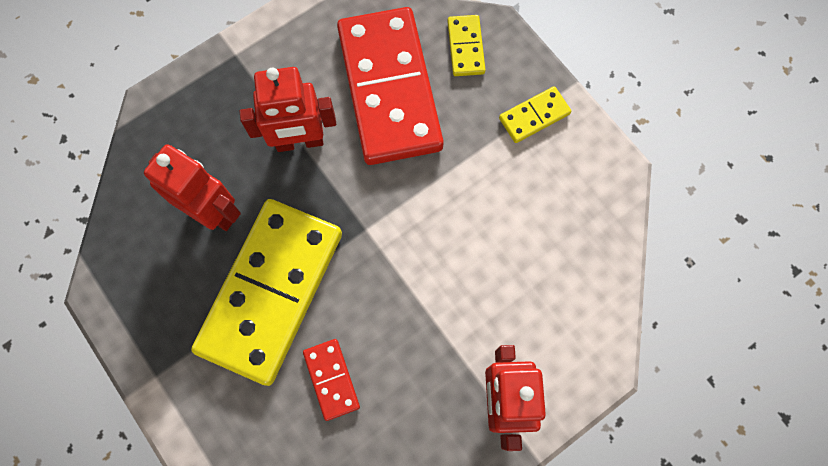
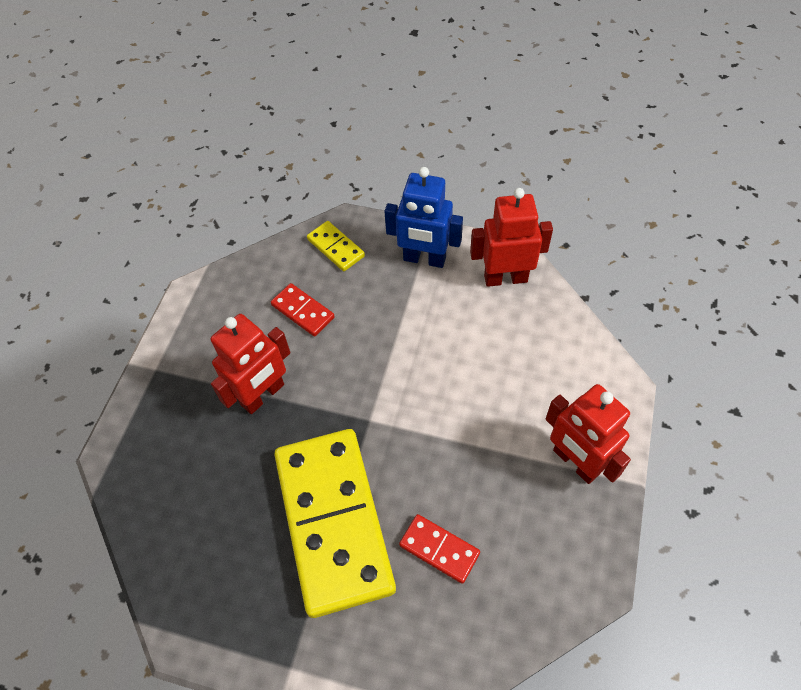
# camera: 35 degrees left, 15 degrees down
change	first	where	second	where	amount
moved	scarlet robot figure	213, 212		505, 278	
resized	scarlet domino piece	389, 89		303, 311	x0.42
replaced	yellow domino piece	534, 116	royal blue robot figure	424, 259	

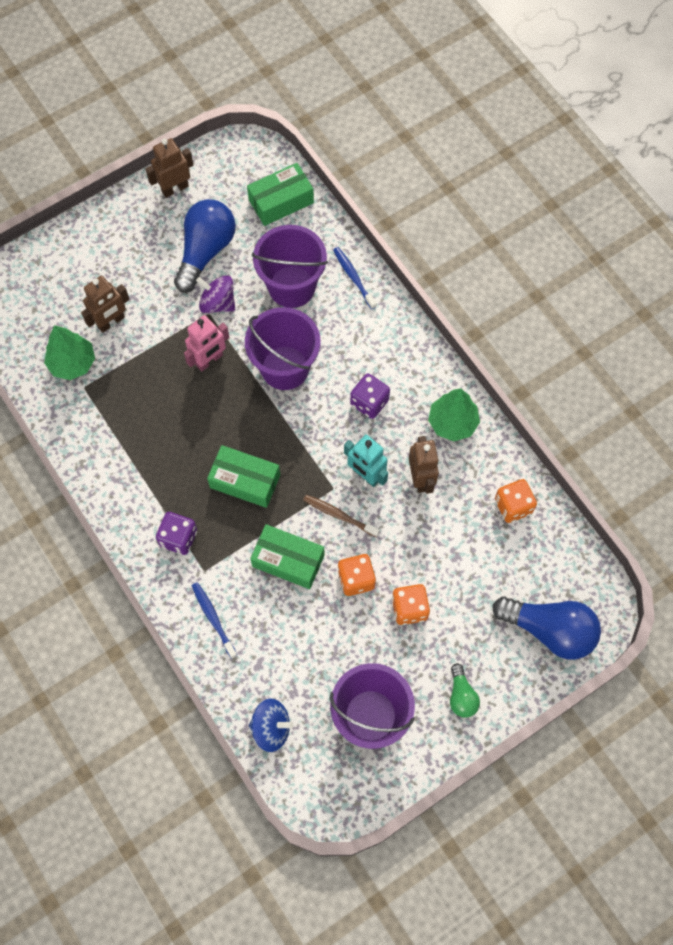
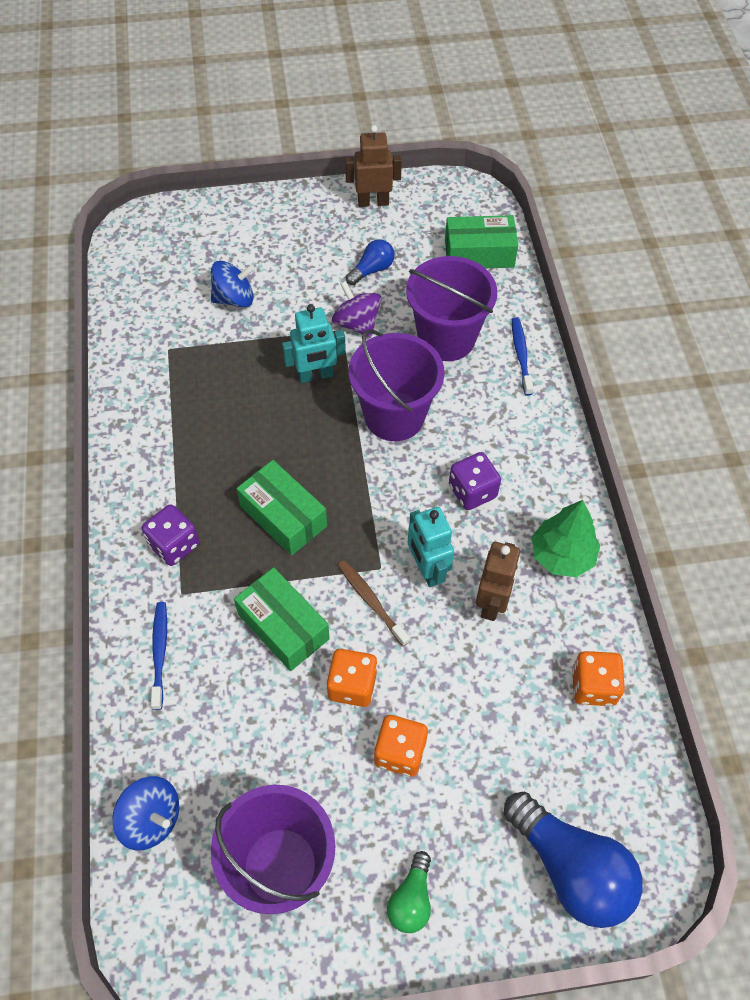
# camera: 25 degrees right, 10 degrees down
change	first	where	second	where	amount
removed	emerald toy tree	72, 363			
replaced	dark brown robot figure	111, 322	royal blue toy top	234, 299	
resized	royal blue lightbulb	205, 251		372, 270	x0.51
recoloured	pink robot figure	209, 360	aqua robot figure	315, 375	

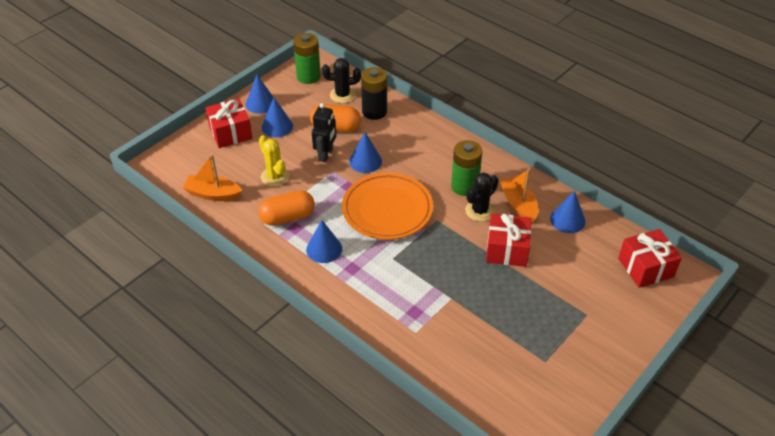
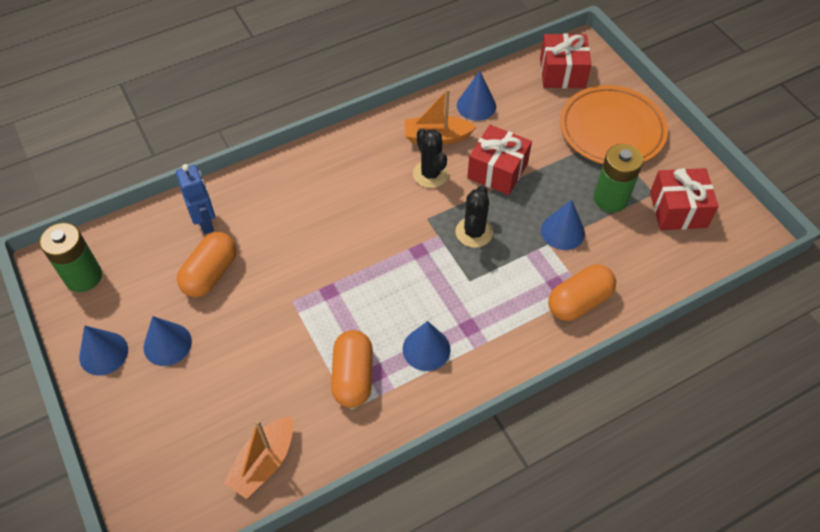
# camera: 70 degrees left, 10 degrees up
change	first	where	second	where	amount
moved	scarlet gift	230, 133		678, 209	
removed	yellow prickly plant	275, 177			
removed	ebony robot figure	326, 155			
moved	ebony prickly plant	342, 95		474, 232	
moved	bright orange dinner plate	387, 209		611, 130	
moved	royal blue cone shape	365, 161		562, 231	
replaced	ebony AA battery	374, 112	royal blue robot figure	205, 222	
moved	emerald AA battery	464, 186		610, 199	
added			bright orange capsule	579, 302	

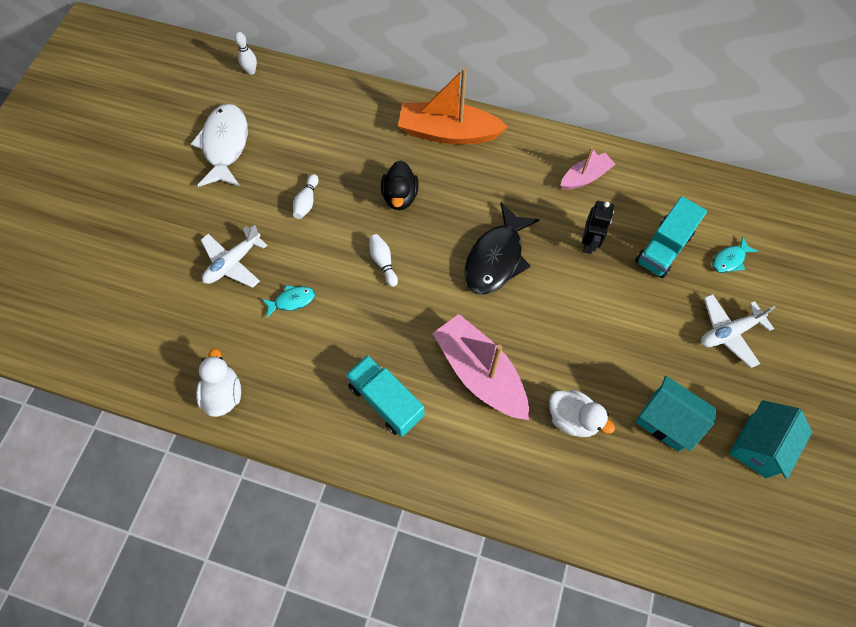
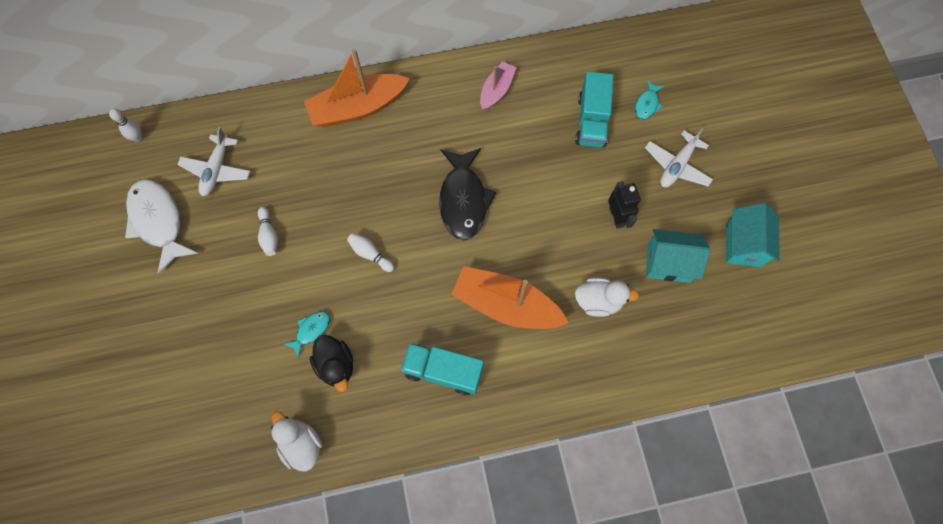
# camera: 30 degrees left, 5 degrees up
change	first	where	second	where	amount
moved	pure white plane	233, 263		217, 170	
moved	ebony toy duck	400, 196		336, 365	
recoloured	pink boat	480, 373	bright orange boat	506, 305	
moved	ebony robot figure	589, 243		617, 217	

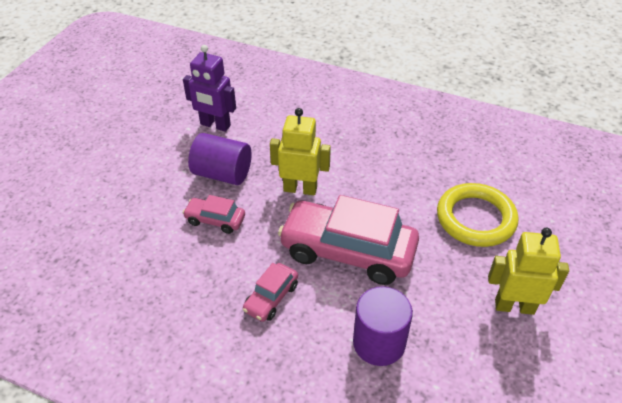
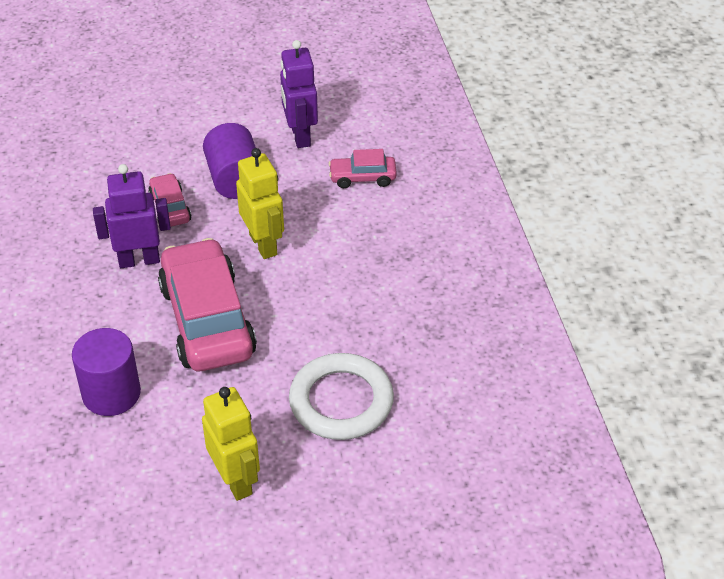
# camera: 55 degrees right, 0 degrees up
change	first	where	second	where	amount
moved	pink car	271, 297		362, 178	
recoloured	yellow torus	475, 218	pure white torus	341, 401	
added			violet robot figure	139, 260	

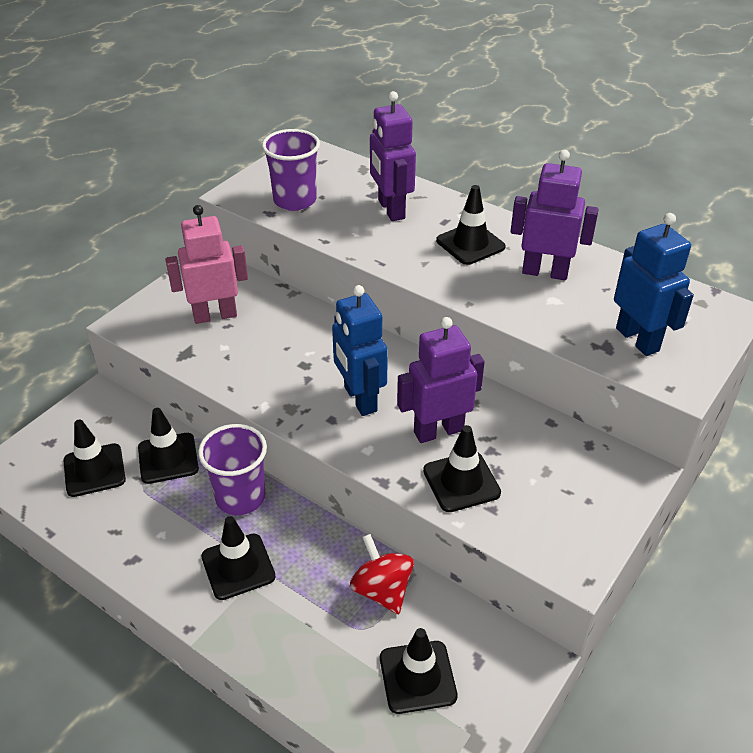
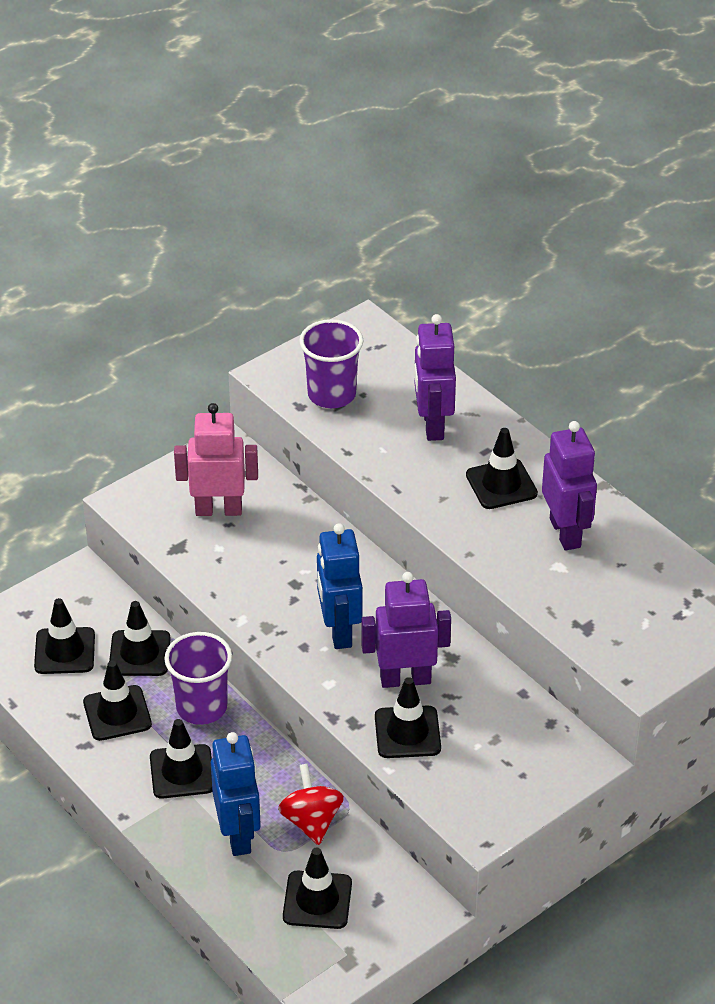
# camera: 15 degrees right, 0 degrees up
change	first	where	second	where	amount
turned	violet robot figure	545, 272		565, 533	45 degrees clockwise
moved	royal blue robot figure	637, 339		238, 835	
added			ebony road cone	117, 713	

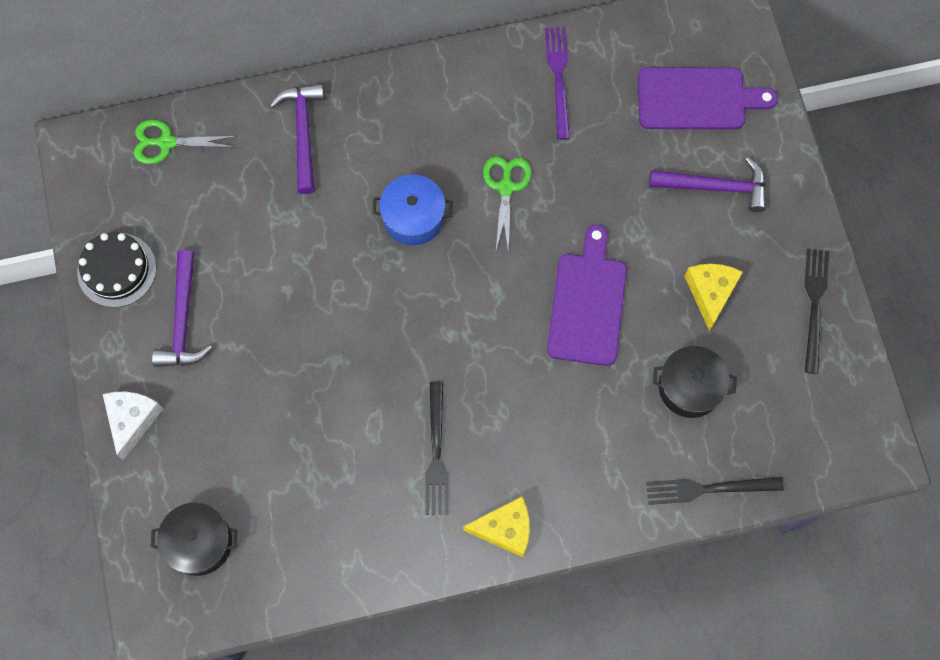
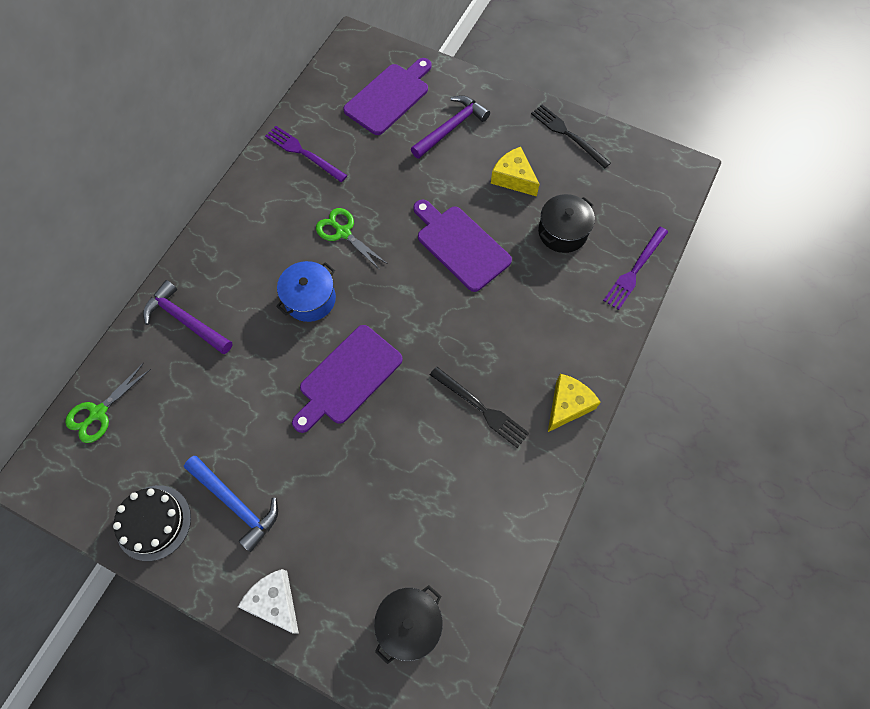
# camera: 50 degrees left, 5 degrees down
change	first	where	second	where	amount
recoloured	violet carpenter's hammer	183, 320	royal blue carpenter's hammer	236, 503	
recoloured	ebony fork	708, 489	violet fork	635, 270	
added			violet chopping board	347, 377	

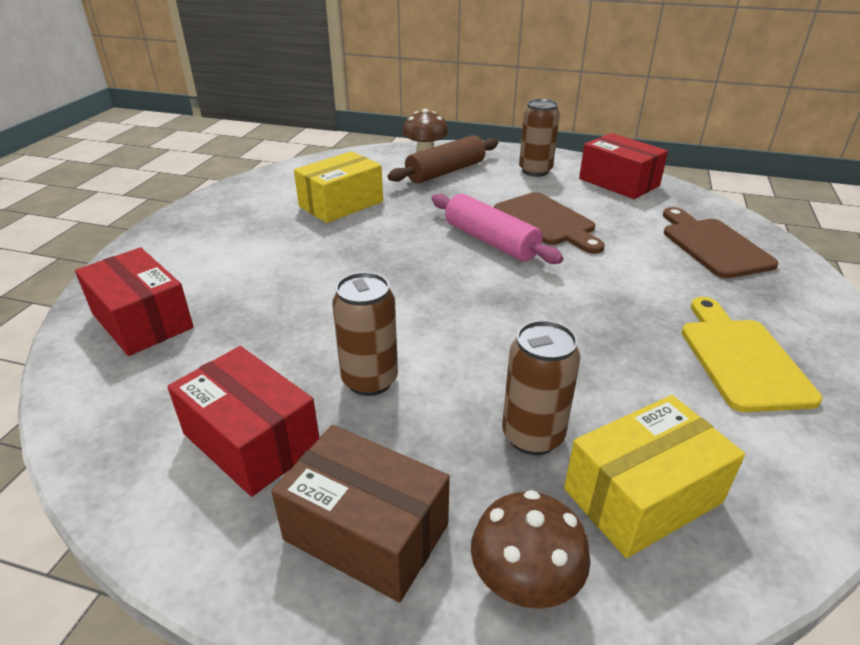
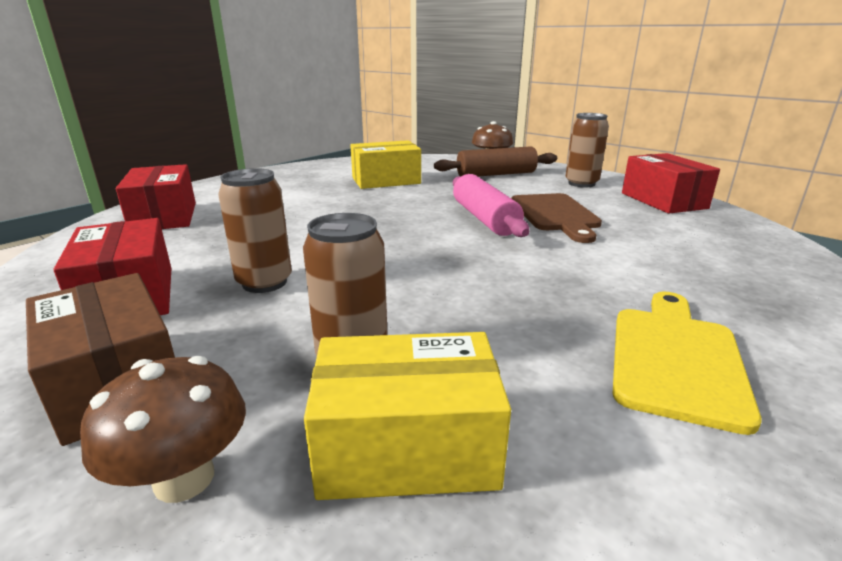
# camera: 25 degrees right, 10 degrees down
change	first	where	second	where	amount
removed	dark brown chopping board	712, 245			

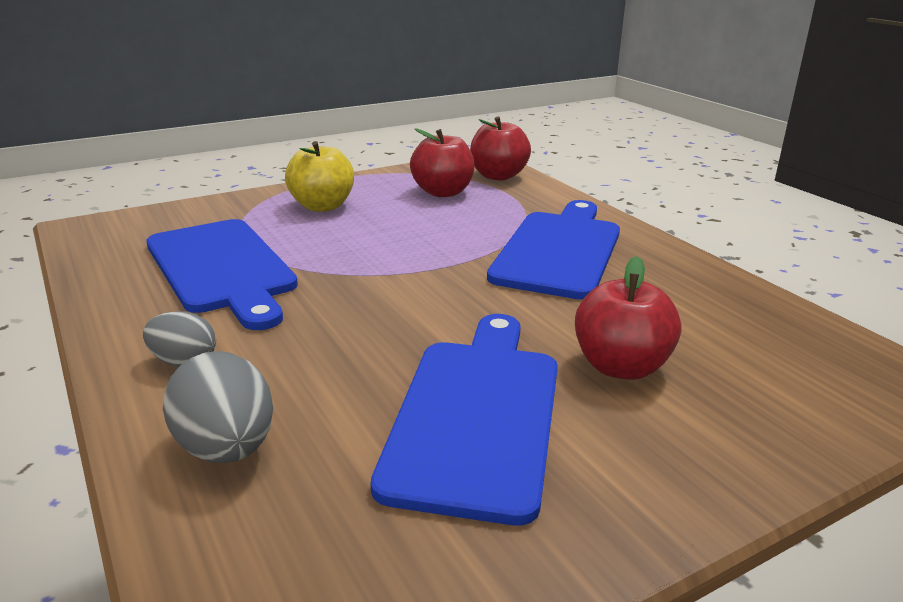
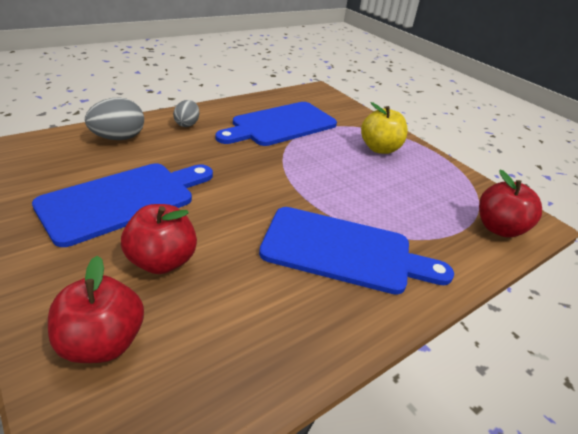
# camera: 80 degrees right, 10 degrees up
change	first	where	second	where	amount
turned	royal blue chopping board	477, 415		123, 200	45 degrees counterclockwise
moved	scarlet toy apple	443, 192		102, 342	

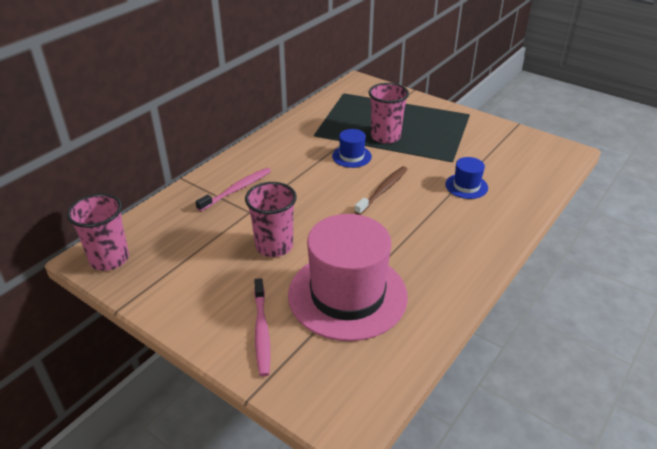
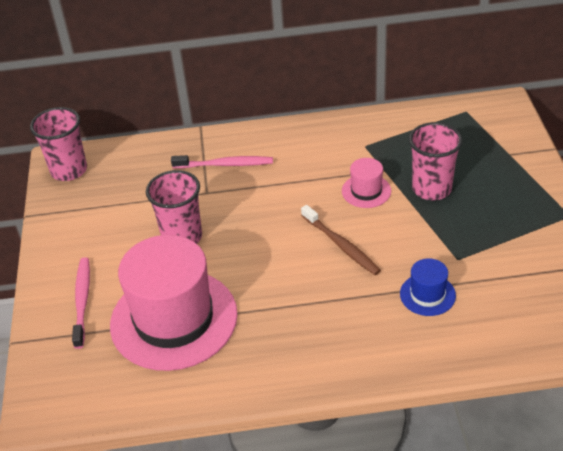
# camera: 50 degrees right, 5 degrees up
change	first	where	second	where	amount
turned	pink tooth brush	261, 331		82, 301	135 degrees clockwise
recoloured	royal blue tall hat	351, 156	pink tall hat	366, 191	
turned	dark brown tooth brush	383, 190		341, 245	60 degrees clockwise

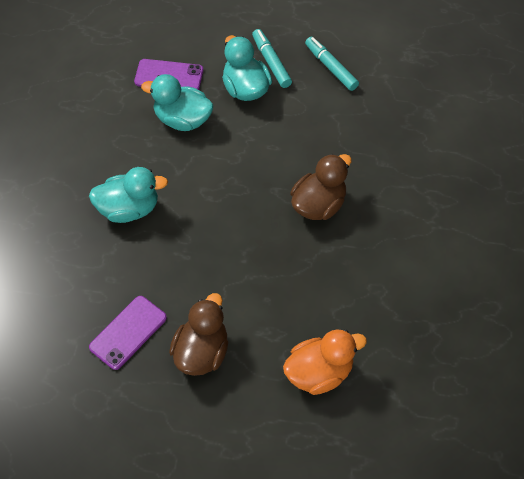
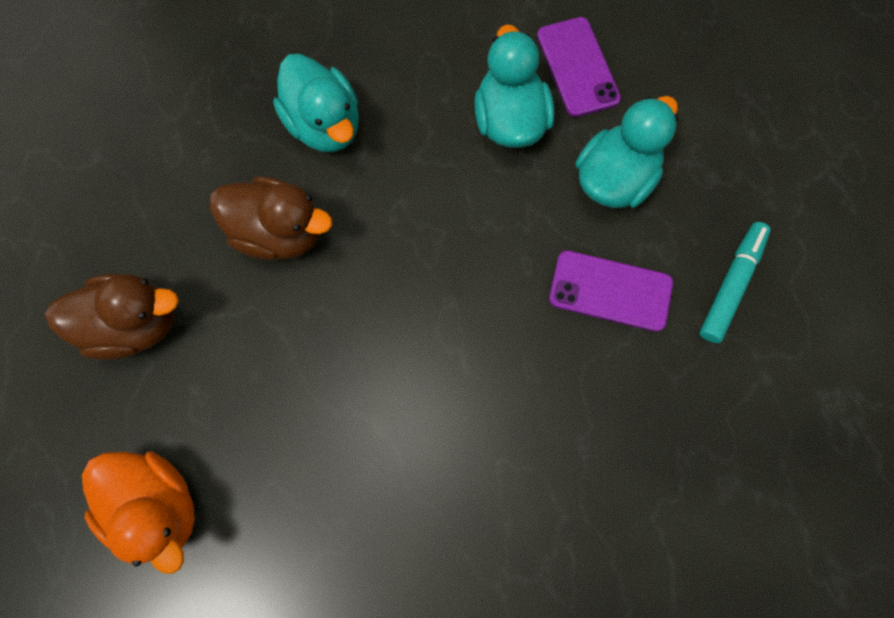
# camera: 65 degrees right, 15 degrees up
change	first	where	second	where	amount
moved	violet mobile phone	128, 332		610, 291	
removed	aqua felt pen	271, 62			
moved	dark brown toy duck	318, 205		279, 232	

